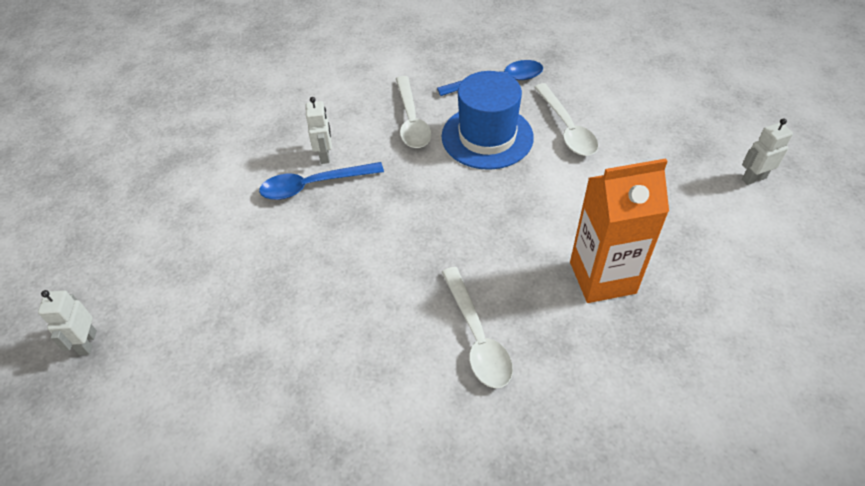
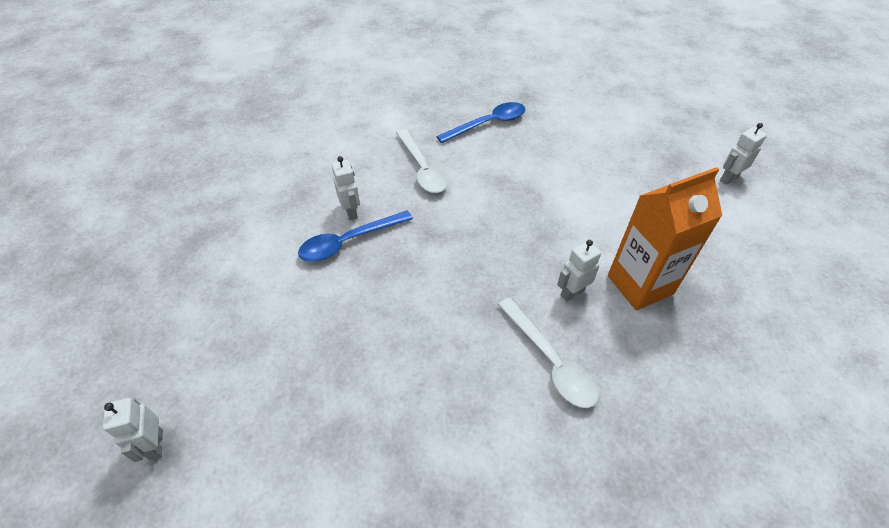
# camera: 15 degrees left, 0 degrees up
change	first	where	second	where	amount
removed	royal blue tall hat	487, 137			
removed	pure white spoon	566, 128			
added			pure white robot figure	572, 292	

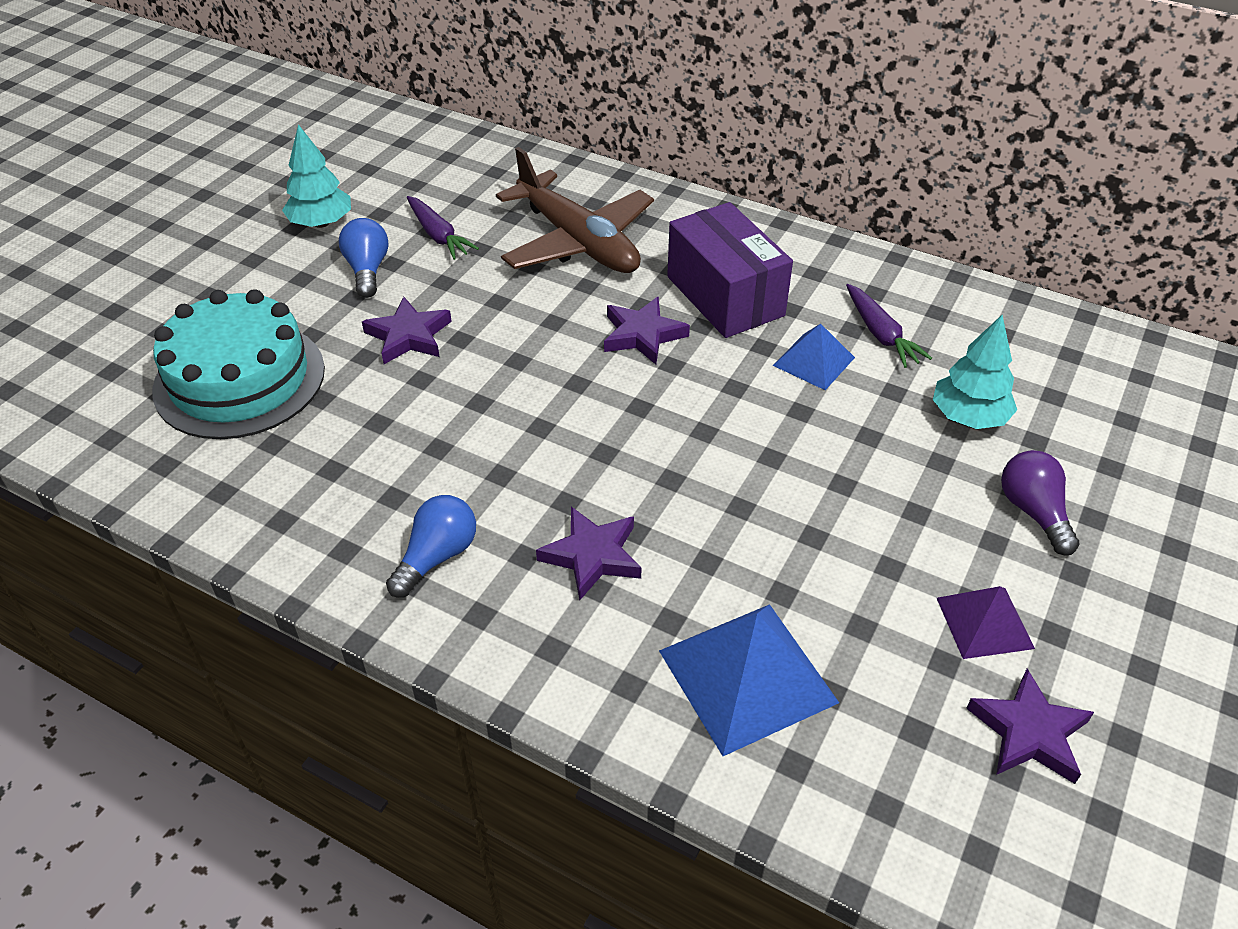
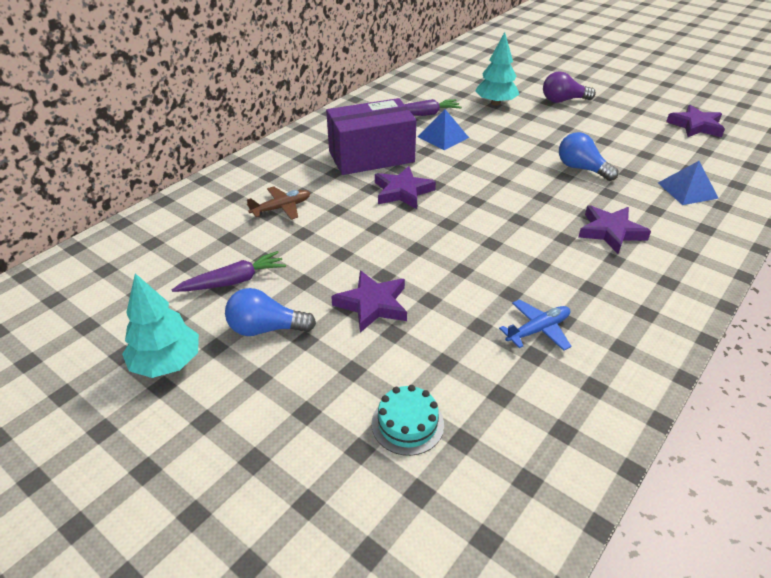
# camera: 80 degrees left, 5 degrees down
change	first	where	second	where	amount
resized	aqua layer cake	239, 379		407, 424	x0.43
moved	royal blue lightbulb	437, 556		581, 168	
resized	dark brown plane	578, 242		281, 208	x0.43
resized	royal blue solid pyramid	747, 676		687, 190	x0.59
removed	violet solid pyramid	985, 622			
added			royal blue plane	538, 330	

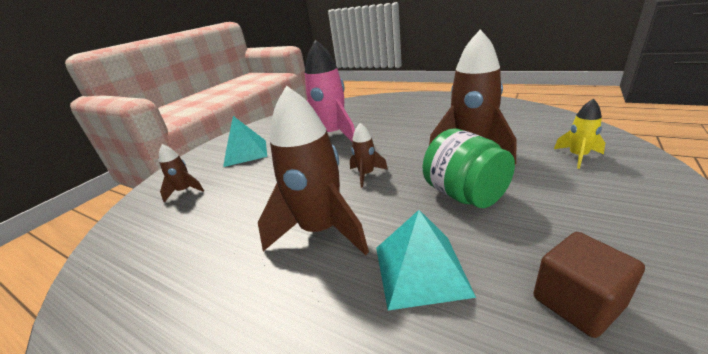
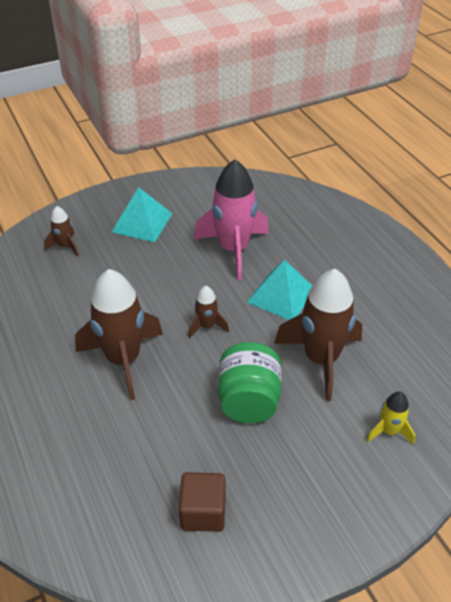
# camera: 30 degrees right, 15 degrees up
change	first	where	second	where	amount
moved	aqua solid pyramid	420, 269		281, 295	

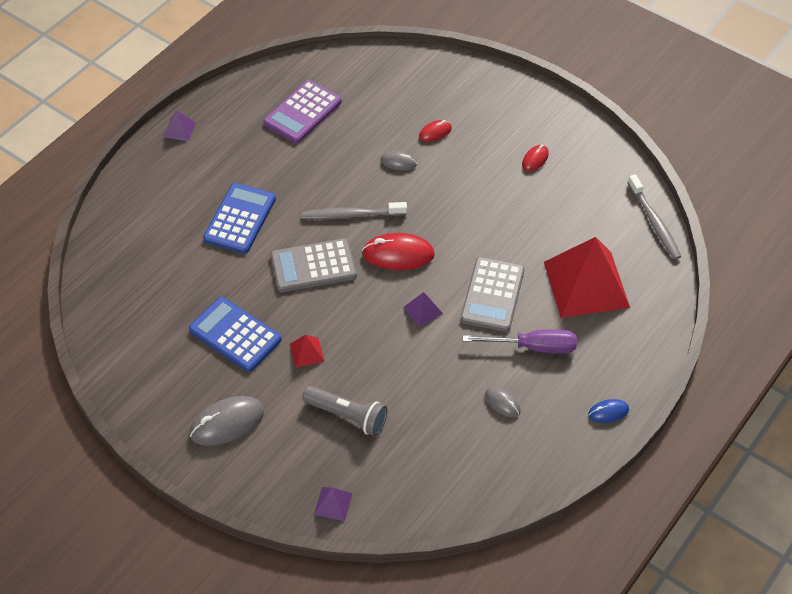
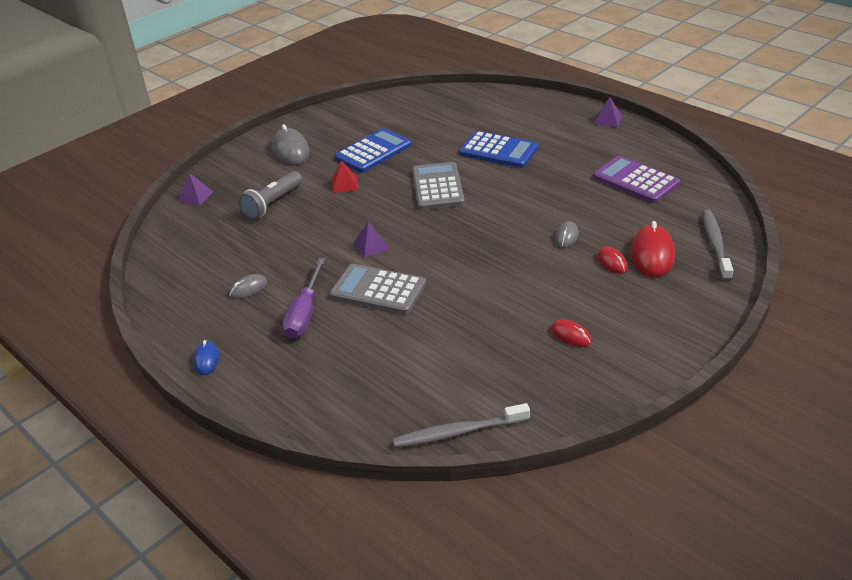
# camera: 100 degrees right, 15 degrees down
change	first	where	second	where	amount
moved	ash-grey tooth brush	351, 215		715, 244	
moved	scarlet computer mouse	398, 254		652, 254	
removed	scarlet solid pyramid	586, 284			

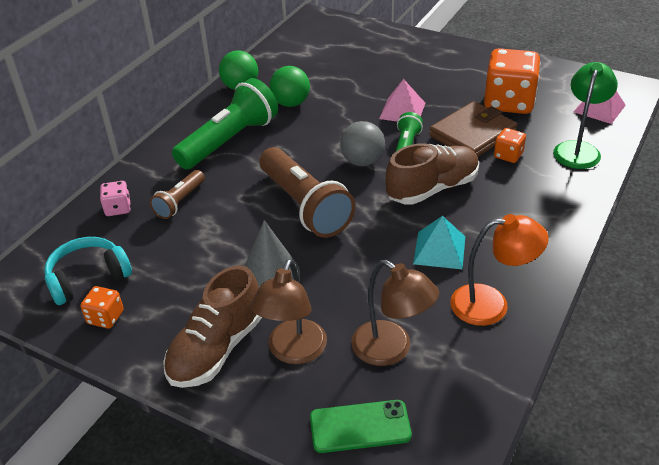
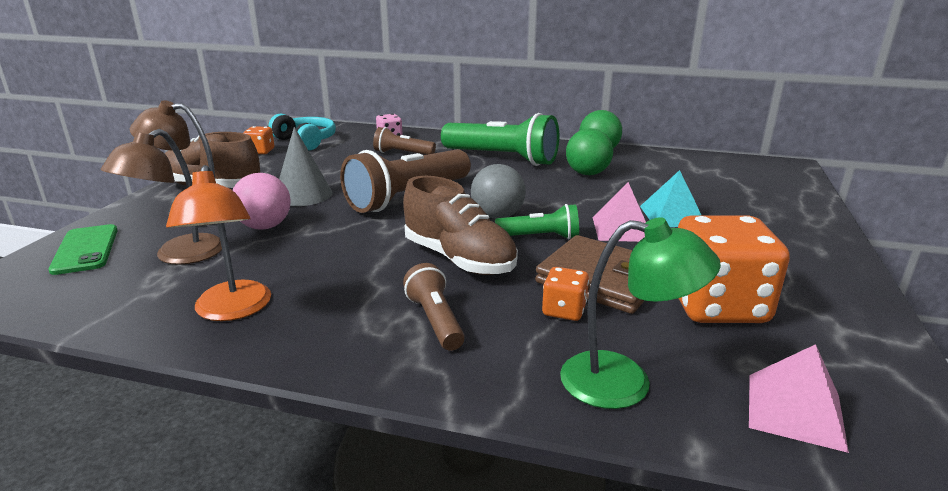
# camera: 75 degrees right, 15 degrees down
change	first	where	second	where	amount
moved	aqua solid pyramid	439, 250		672, 216	
added			pink sphere	265, 226	
added			dark brown torch	435, 320	

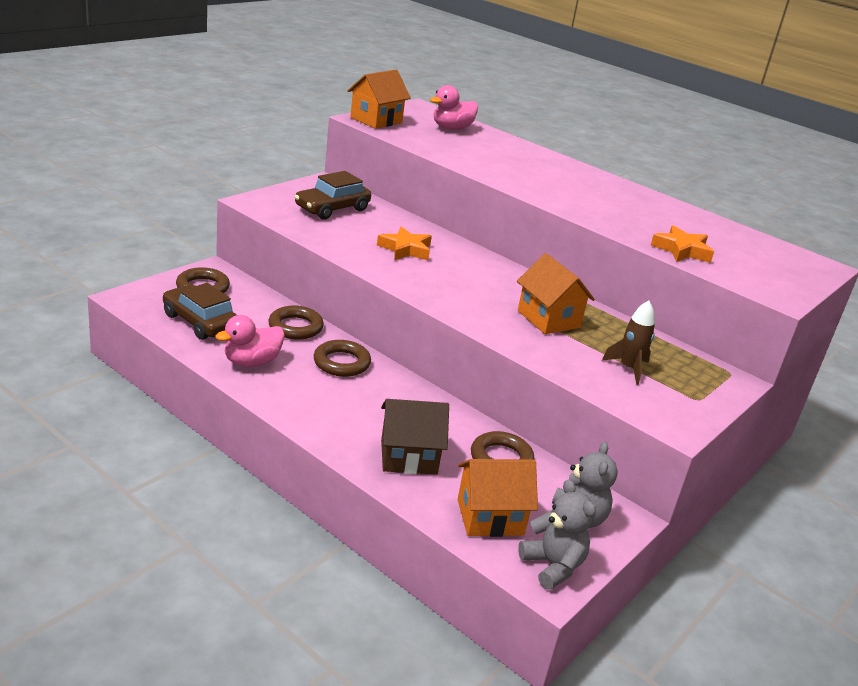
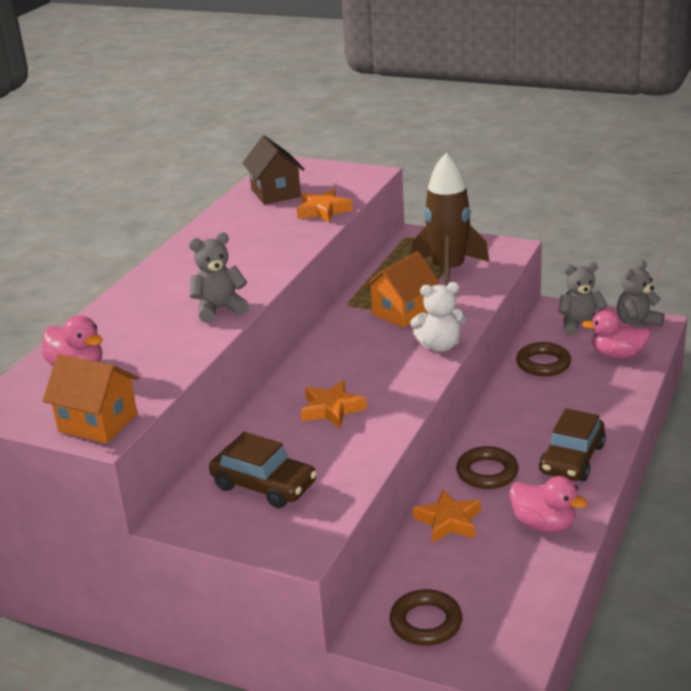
# camera: 100 degrees left, 0 degrees up
change	first	where	second	where	amount
moved	dark brown car	200, 322		572, 459	
replaced	dark brown torus	295, 327	bright orange five-pointed star	448, 521	
moved	dark brown cottage	408, 457		275, 193	
replaced	bright orange cottage	490, 517	pink toy duck	617, 355	
resized	dark brown toy rocket	628, 368		448, 271	x1.91
added			ash-grey teddy bear	219, 309	
added			pure white teddy bear	440, 346	

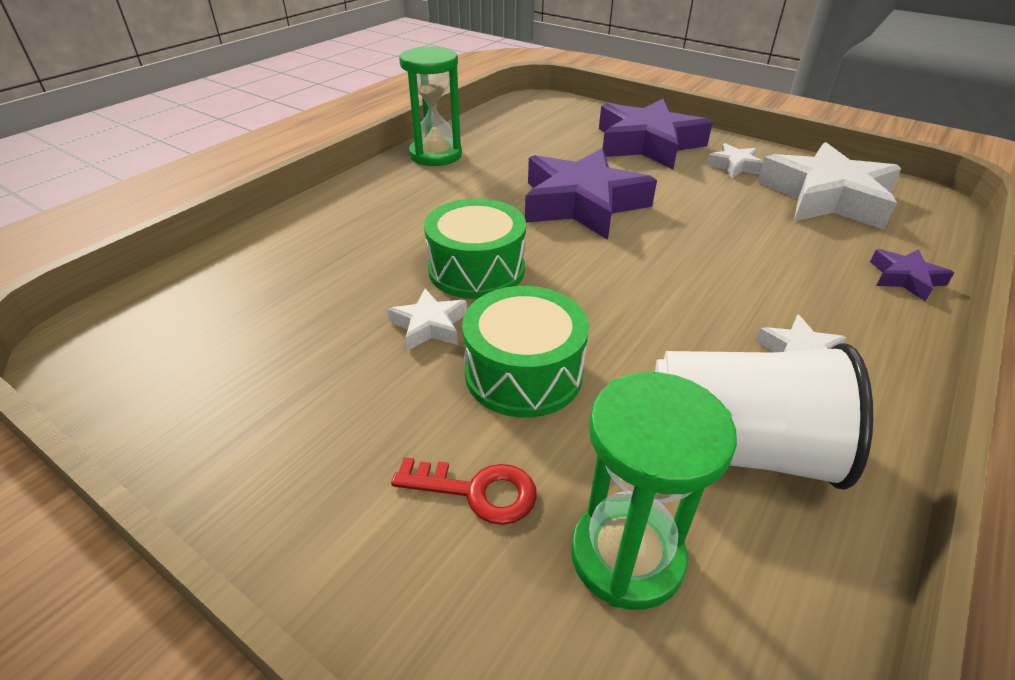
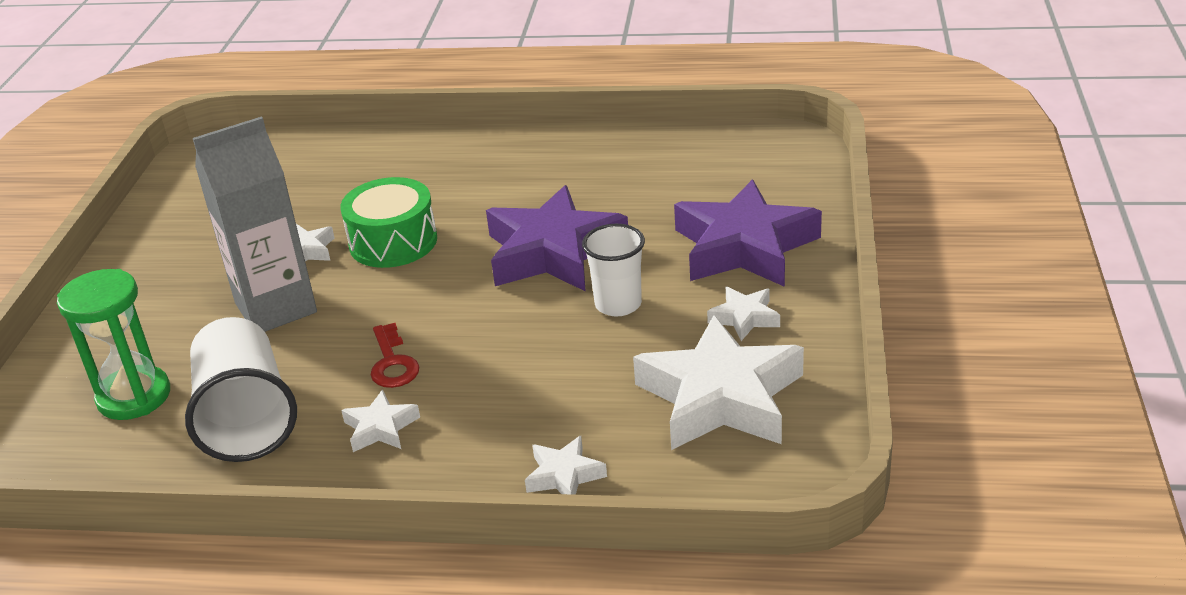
# camera: 65 degrees right, 5 degrees down
change	first	where	second	where	amount
moved	scarlet latchkey	477, 491		392, 363	
removed	emerald sand timer	435, 155			
replaced	emerald toy drum	523, 373	ash-grey juice carton	276, 308	
recoloured	violet five-pointed star	905, 278	pure white five-pointed star	564, 475	
added			pure white beaker	618, 304	

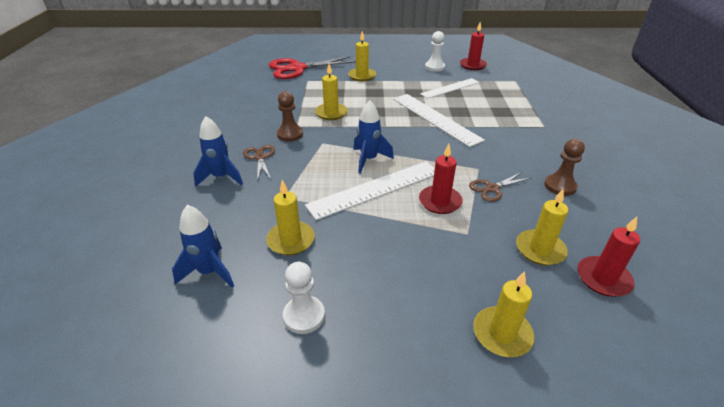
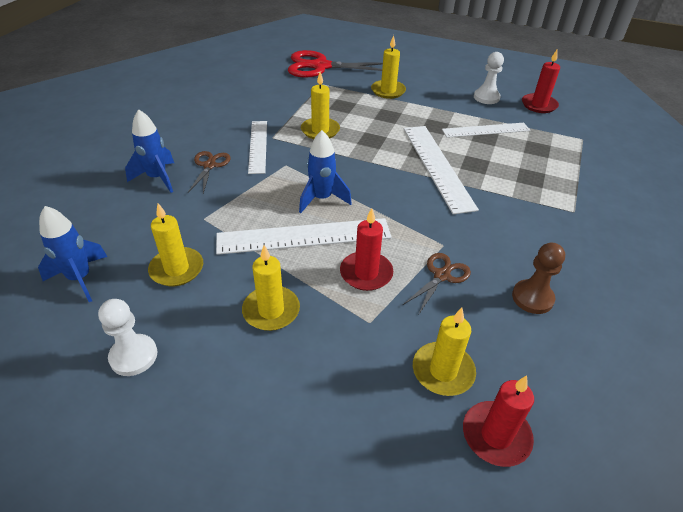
# camera: 20 degrees right, 5 degrees up
change	first	where	second	where	amount
replaced	dark brown chess pawn	290, 134	pure white straightedge	258, 146	
turned	dark brown pair of scissors	492, 188		441, 275	135 degrees clockwise
moved	yellow wax candle	502, 334		271, 310	

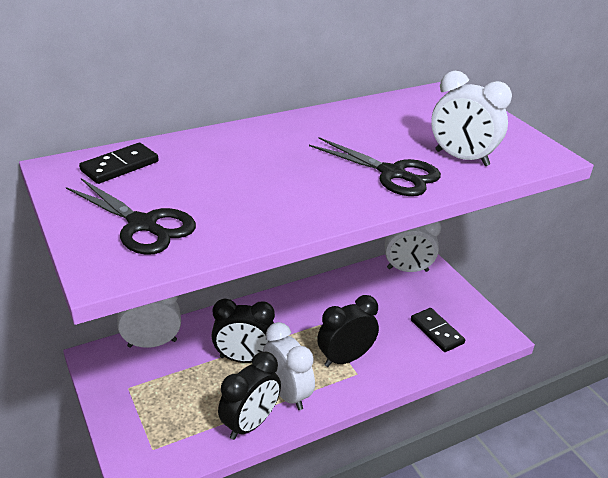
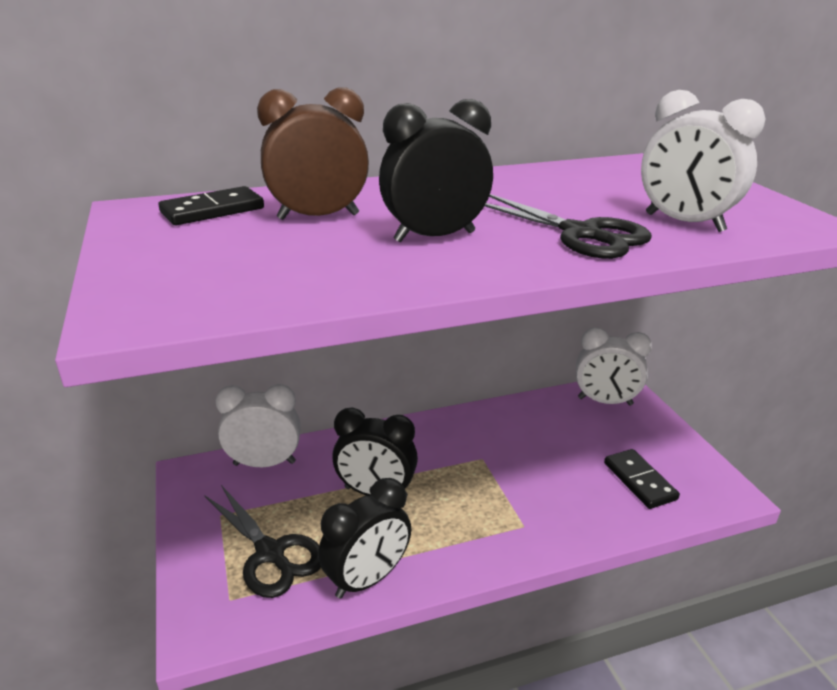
# camera: 10 degrees right, 5 degrees down
change	first	where	second	where	amount
moved	ebony pair of scissors	142, 225		270, 553	
removed	pure white alarm clock	287, 393			
moved	ebony alarm clock	345, 358		434, 237	
added			dark brown alarm clock	318, 217	

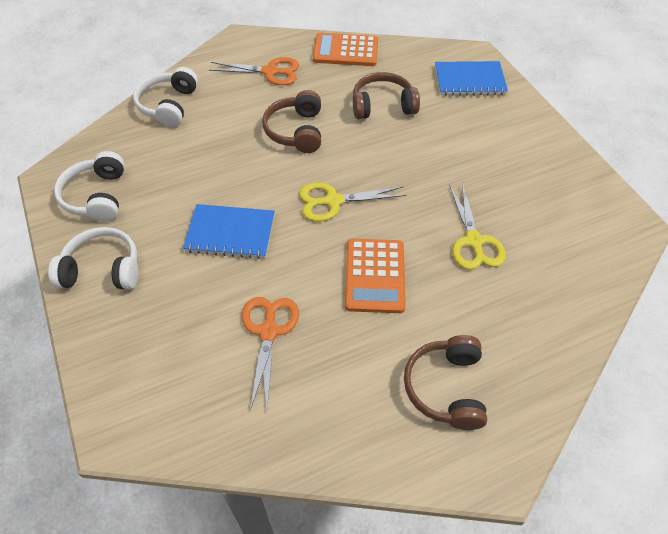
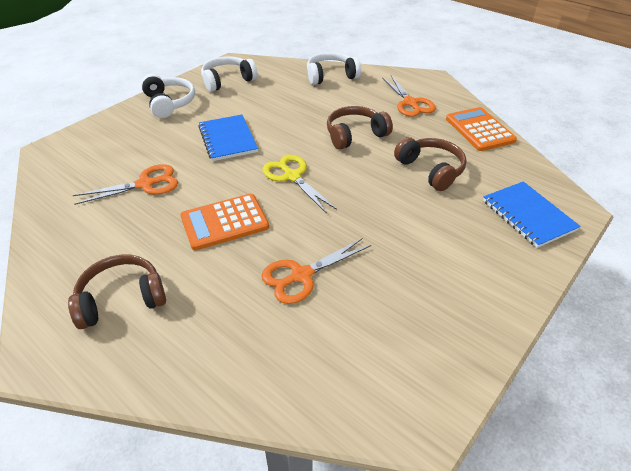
# camera: 65 degrees right, 10 degrees down
change	first	where	second	where	amount
recoloured	yellow pair of scissors	474, 242	bright orange pair of scissors	301, 276	

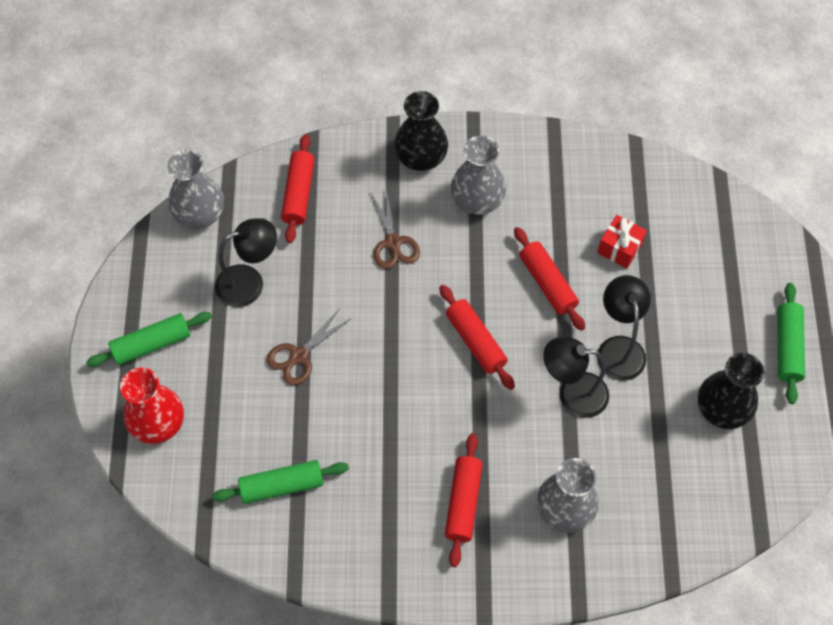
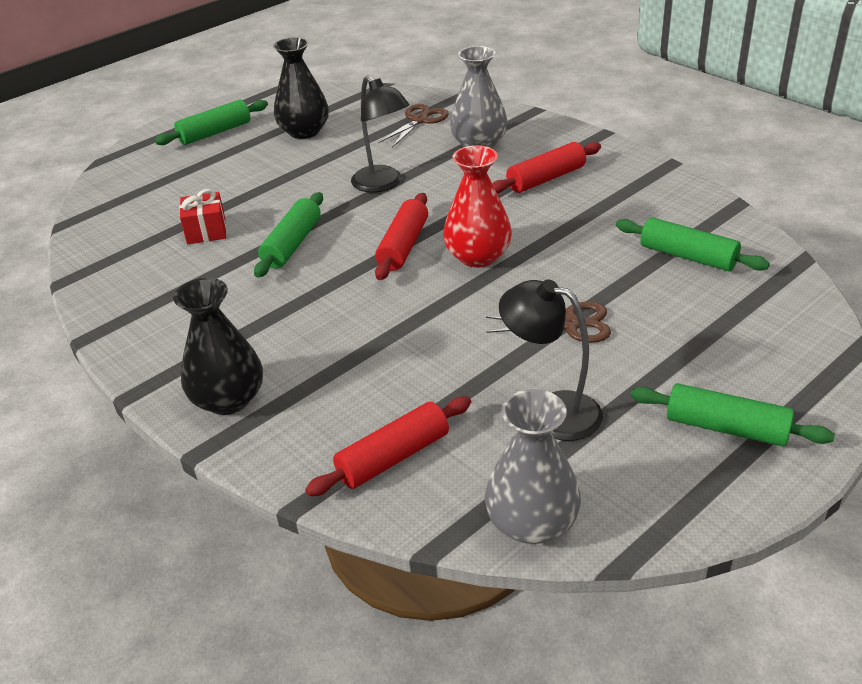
# camera: 130 degrees left, 25 degrees down
change	first	where	second	where	amount
moved	scarlet flower vase	158, 422		478, 256	
moved	dark brown pair of scissors	393, 242		419, 120	
removed	ash-grey flower vase	477, 199			
recoloured	scarlet pastry roller	547, 283	emerald pastry roller	292, 244	
removed	ebony desk lamp	619, 348			

